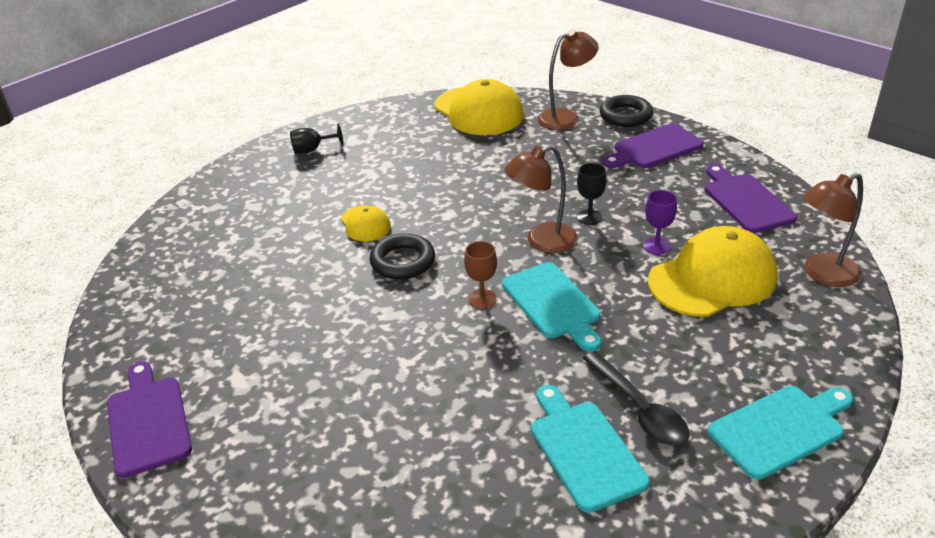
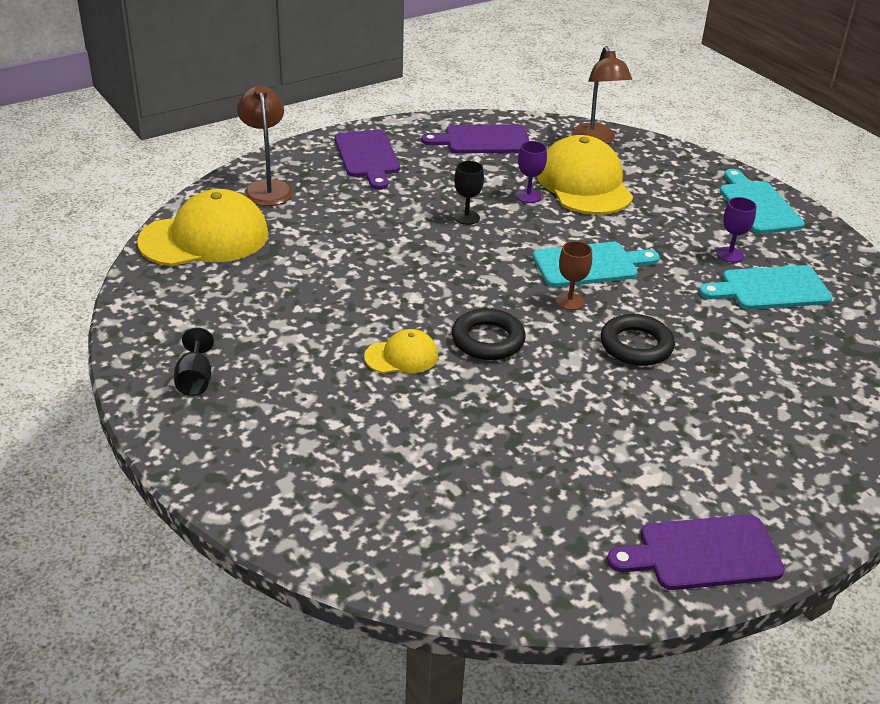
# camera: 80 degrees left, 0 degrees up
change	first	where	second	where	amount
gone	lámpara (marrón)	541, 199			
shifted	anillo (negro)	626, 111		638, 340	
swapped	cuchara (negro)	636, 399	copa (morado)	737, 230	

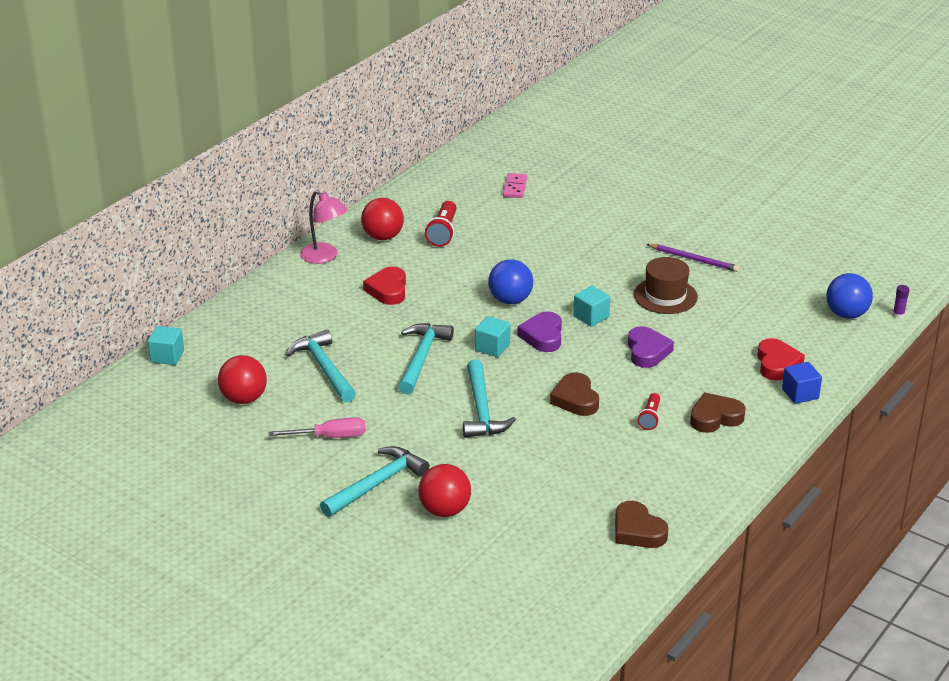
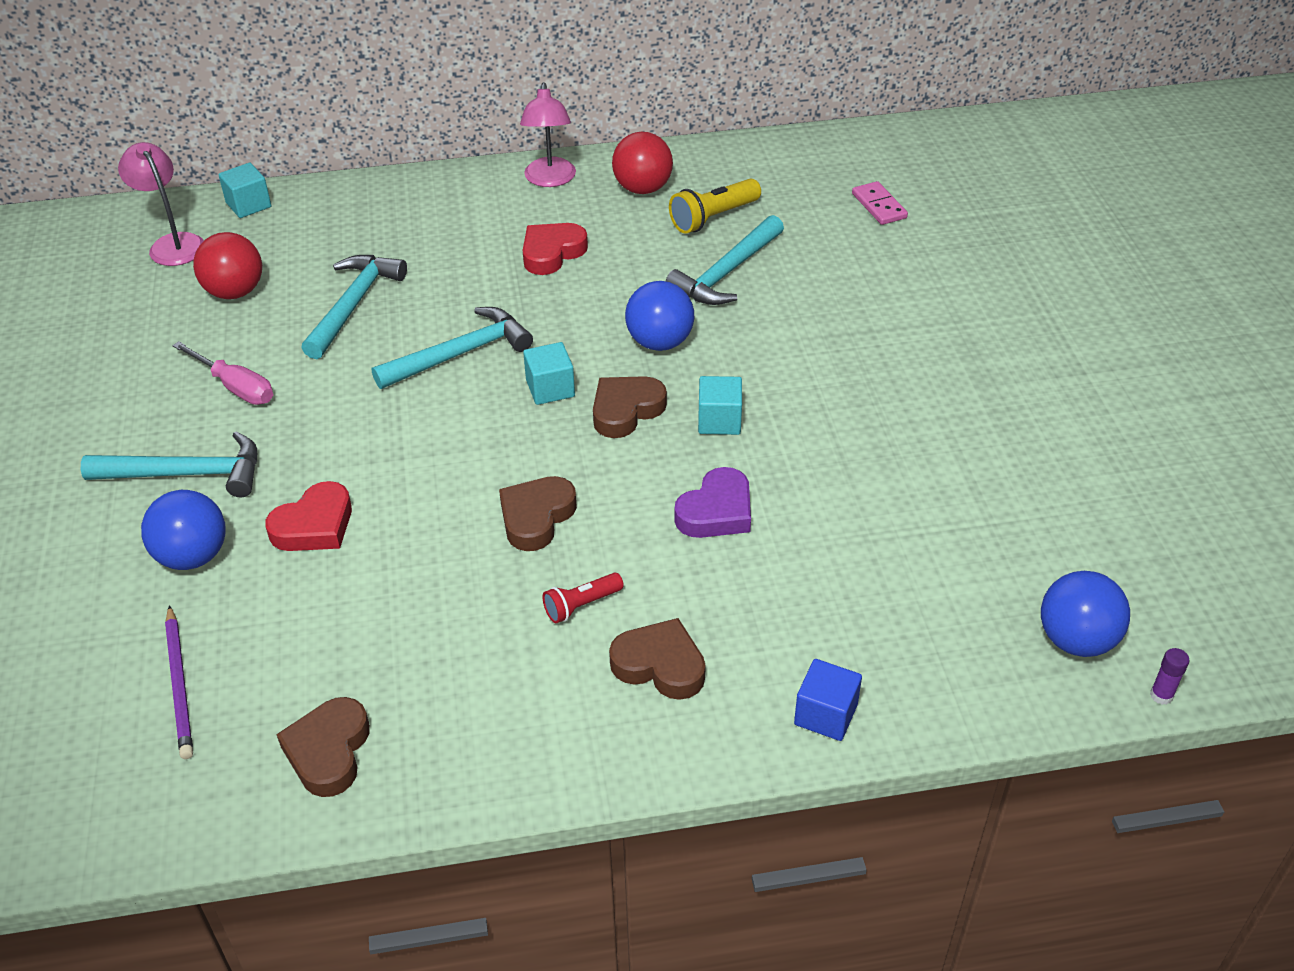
# camera: 45 degrees right, 10 degrees up
change	first	where	second	where	amount
gone	sombrero (marrón)	666, 285			
new			lámpara (rosa)	161, 204	
shifted	martillo (turquesa)	489, 398		725, 260	
shifted	lápiz (morado)	692, 258		179, 682	
shifted	corazón (rojo)	781, 359		308, 516	
repainted	pelota (rojo)	444, 490	pelota (azul)	183, 530	
repainted	lámpara de mano (rojo)	441, 224	lámpara de mano (amarillo)	715, 206	
repainted	corazón (morado)	540, 332	corazón (marrón)	630, 407	
rotated	ficha de dominó (rosa)	515, 185		880, 203	75 degrees counterclockwise

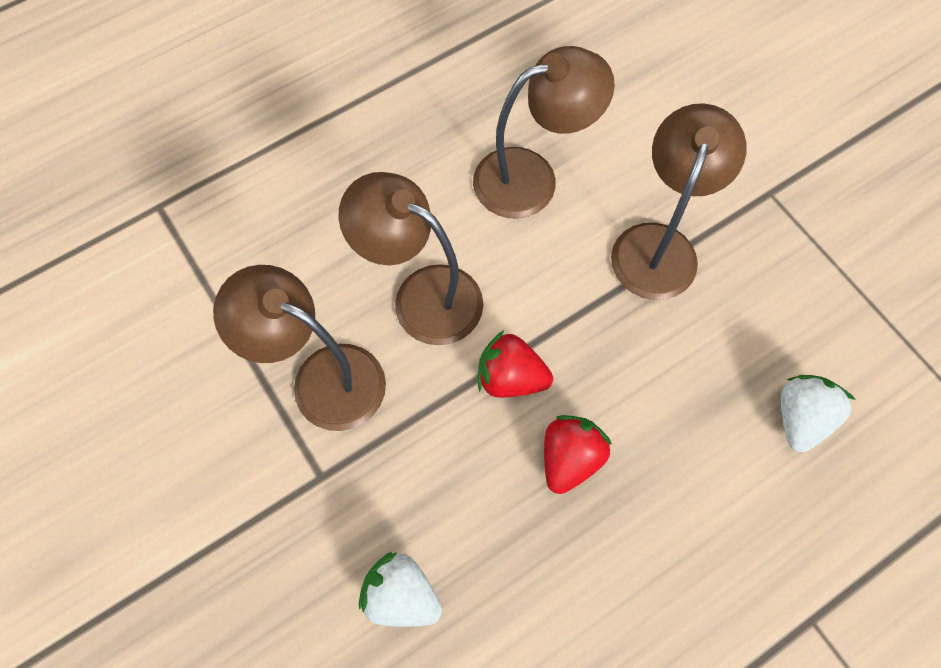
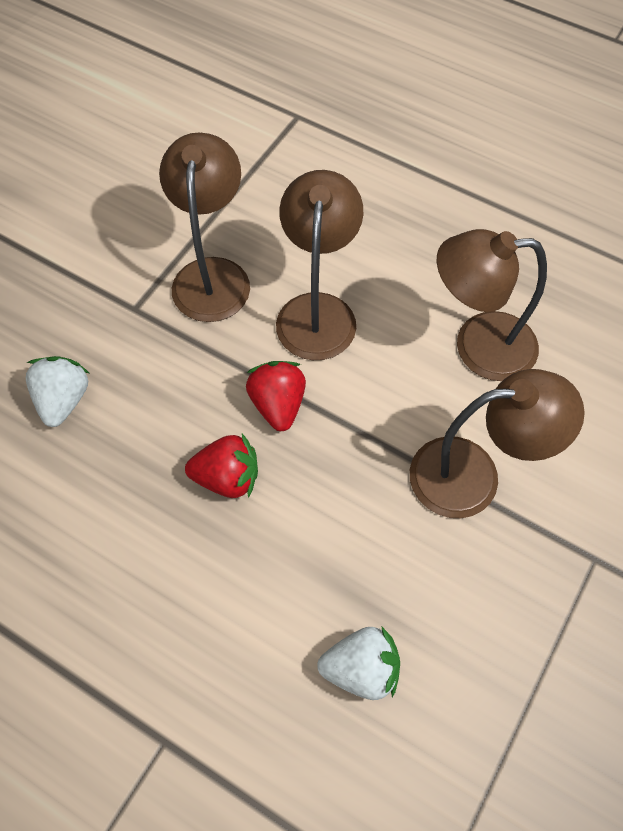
# camera: 65 degrees right, 5 degrees down
change	first	where	second	where	amount
rotated	lámpara (marrón)	544, 132		492, 305	135 degrees clockwise

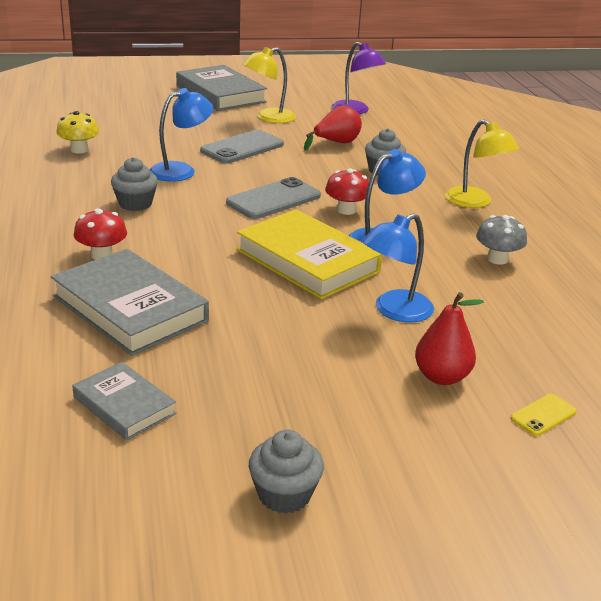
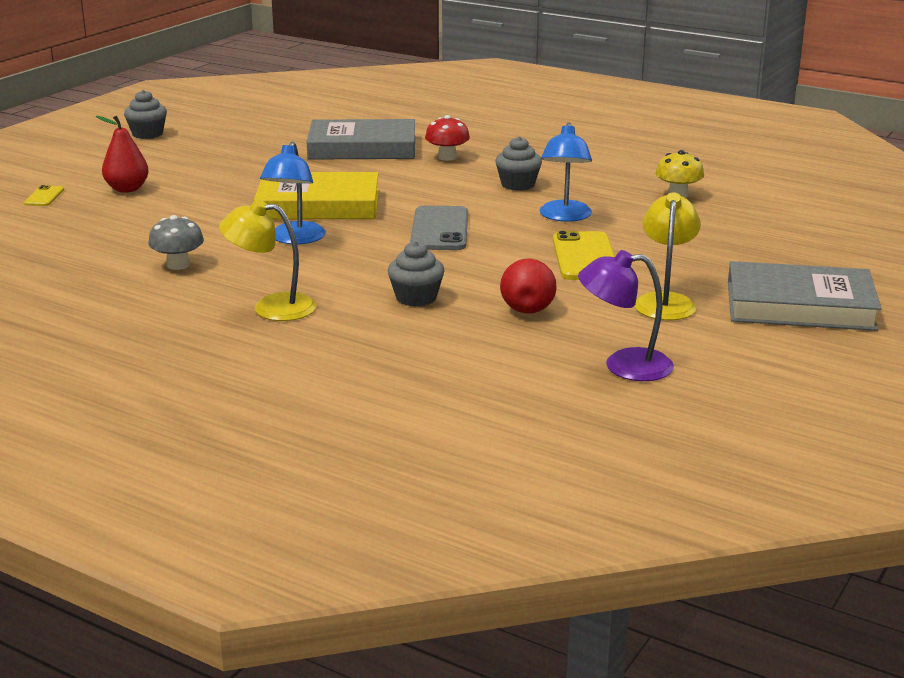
# camera: 135 degrees right, 5 degrees down
change	first	where	second	where	amount
gone	libro (gris)	124, 401			
gone	seta (rojo)	347, 191			
gone	lámpara (azul)	398, 268			
repainted	móvil (gris)	242, 146	móvil (amarillo)	584, 255	

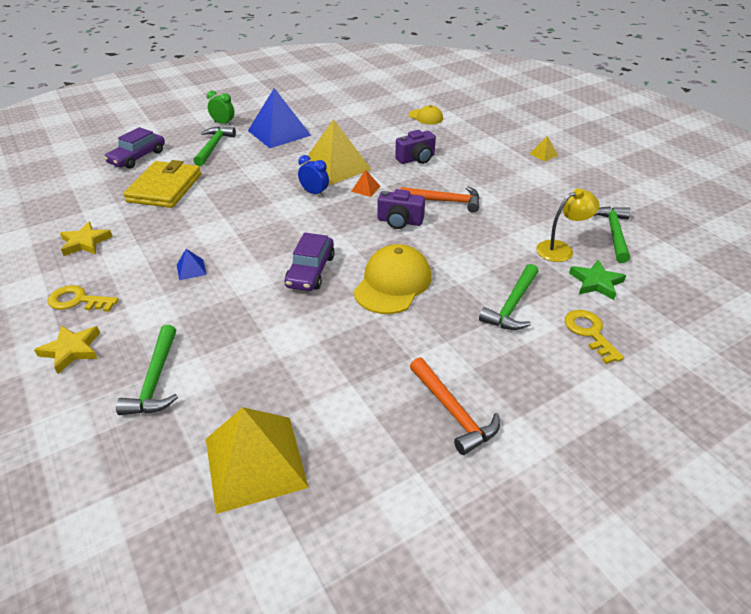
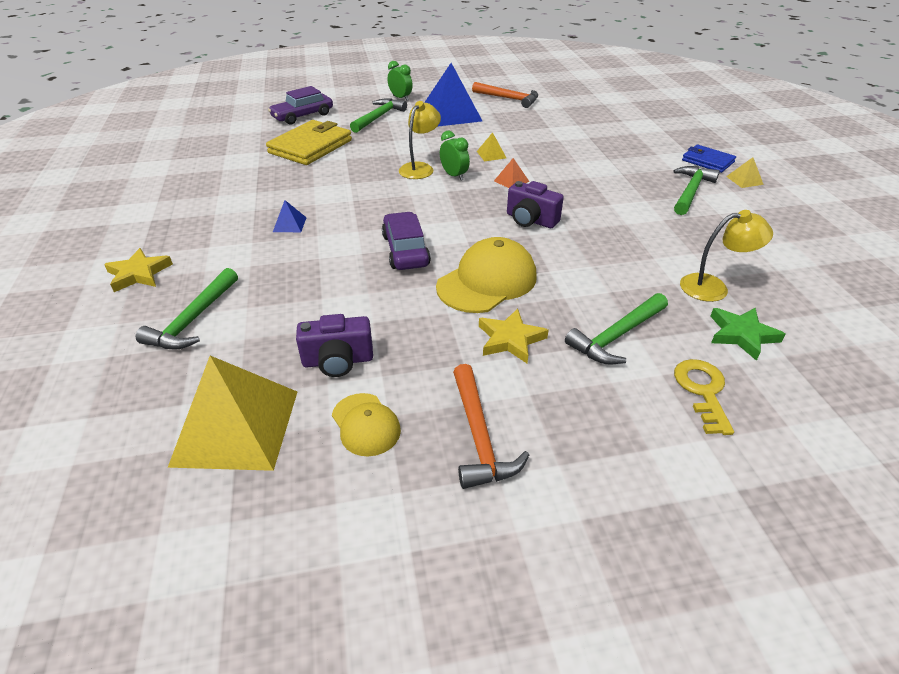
# camera: 20 degrees right, 0 degrees up
change	first	where	second	where	amount
gone	llave (amarillo)	83, 298			
new			lámpara (amarillo)	420, 140	
new			cartera (azul)	709, 159	
shifted	estrella (amarillo)	86, 239		514, 336	
shifted	cámara (morado)	415, 147		334, 345	
shifted	martillo (naranja)	440, 199		505, 95	
shifted	gorra (amarillo)	426, 115		366, 424	
shifted	martillo (verde)	612, 234		696, 190	
repainted	despertador (azul)	313, 176	despertador (verde)	455, 156	
rotated	coche (morado)	310, 262		406, 241	135 degrees clockwise
scaled	pirámide (amarillo)	336, 152		491, 146	x0.41

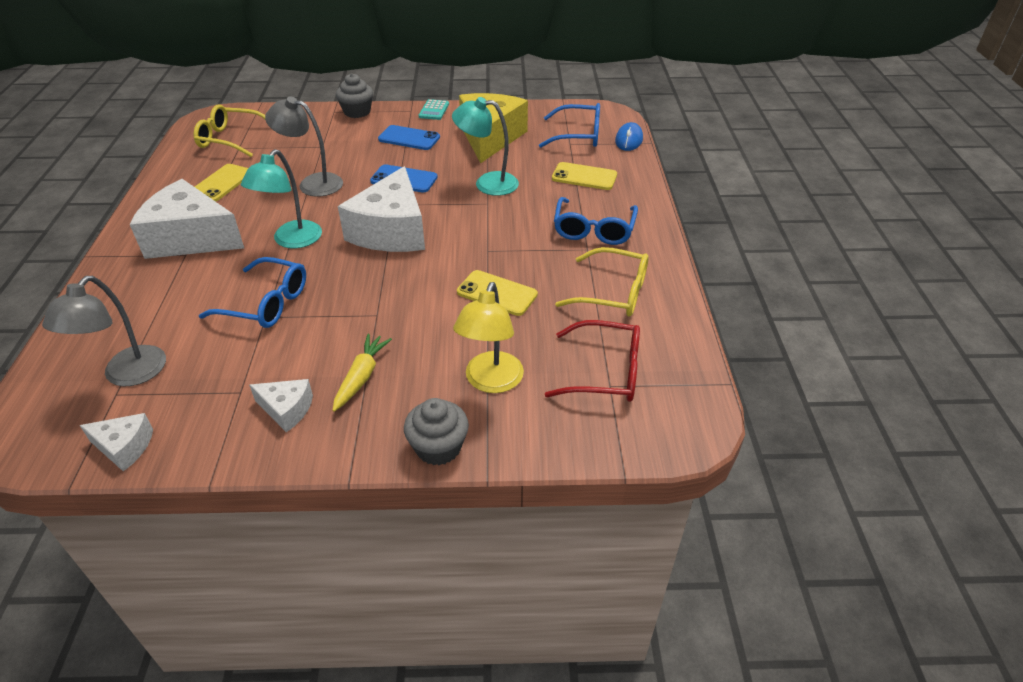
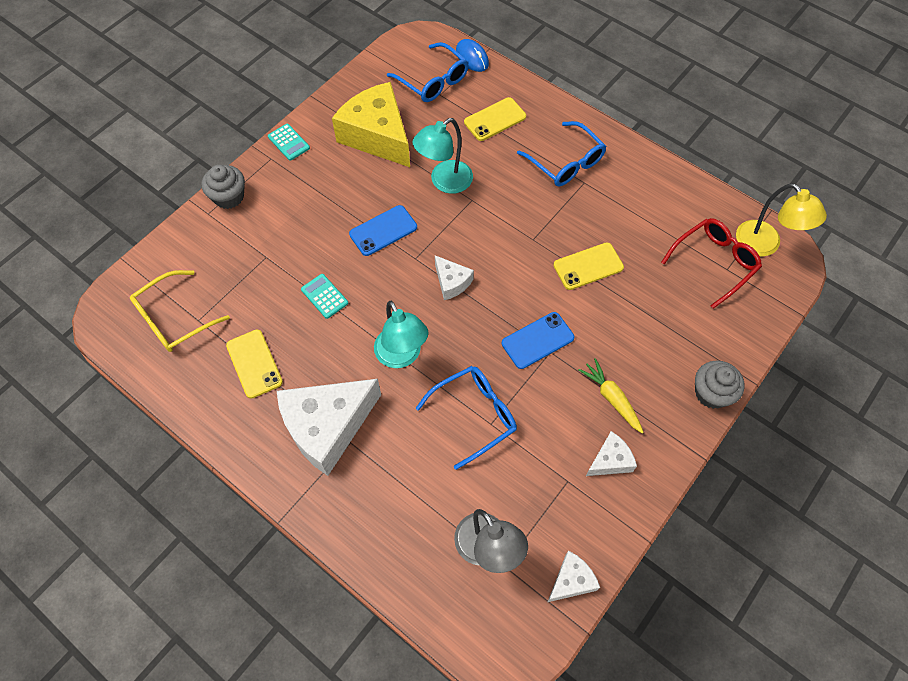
# camera: 50 degrees left, 20 degrees up
change	first	where	second	where	amount
gone	gafas (amarillo)	602, 281			
shifted	móvil (azul)	409, 137		538, 340	
shifted	lámpara (amarillo)	488, 337		781, 219	
swapped	lámpara (gris)	304, 146	calculadora (turquesa)	324, 296	
rotated	gafas (azul)	569, 125		428, 72	90 degrees clockwise
scaled	queso (blanco)	381, 209		454, 277	x0.48

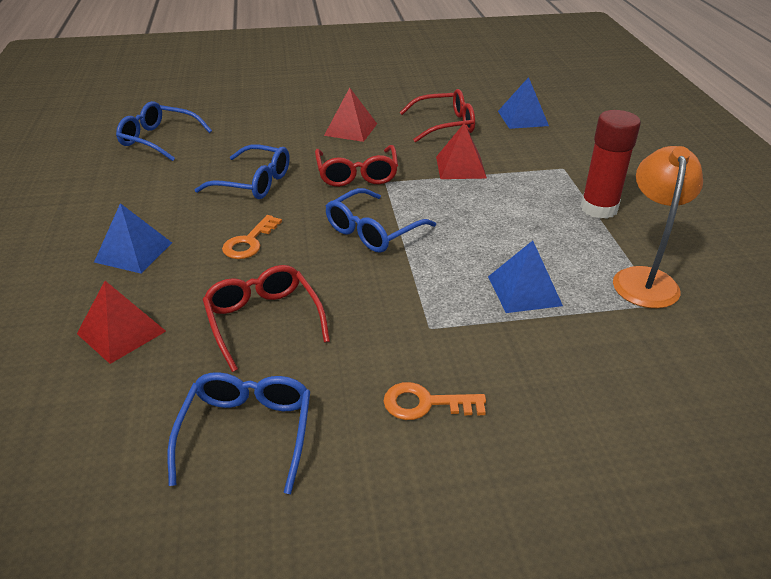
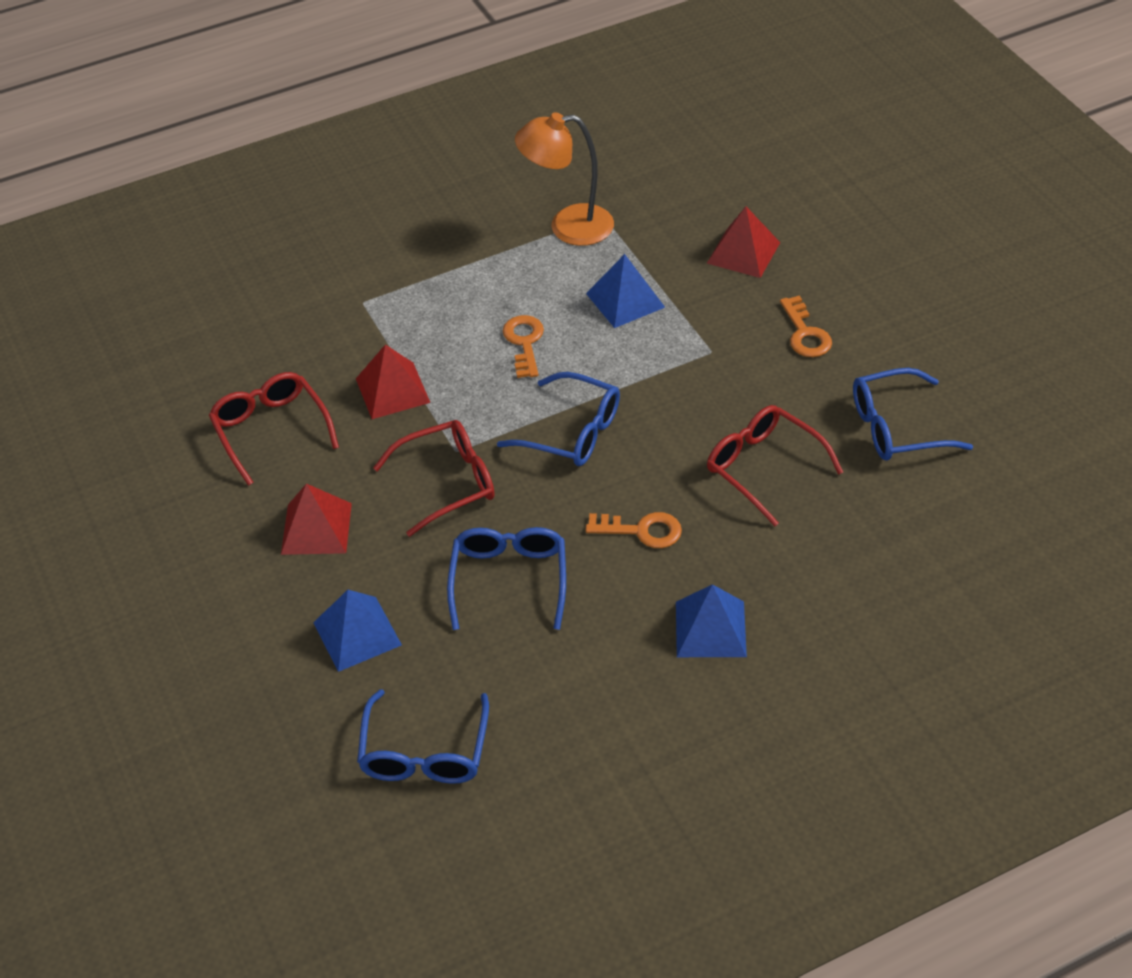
# camera: 105 degrees left, 10 degrees up
change	first	where	second	where	amount
gone	barra de pegamento (rojo)	610, 164			
new			llave (naranja)	523, 346	
shifted	pirámide (rojo)	121, 322		743, 242	
shifted	pirámide (azul)	523, 103		357, 631	
rotated	gafas (rojo)	266, 318		775, 465	90 degrees clockwise

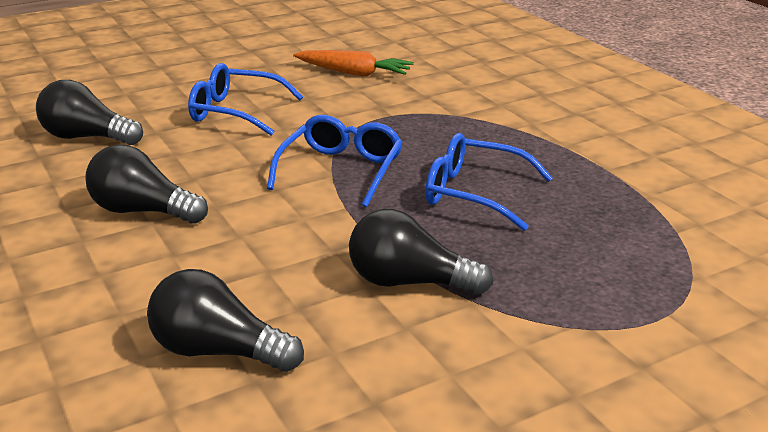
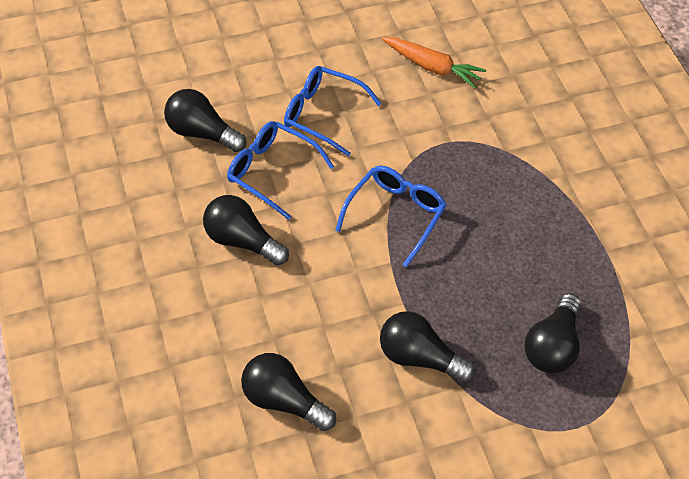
# camera: 10 degrees right, 25 degrees up
change	first	where	second	where	amount
new			bombilla (negro)	552, 333	
shifted	gafas (azul)	489, 182		280, 170	

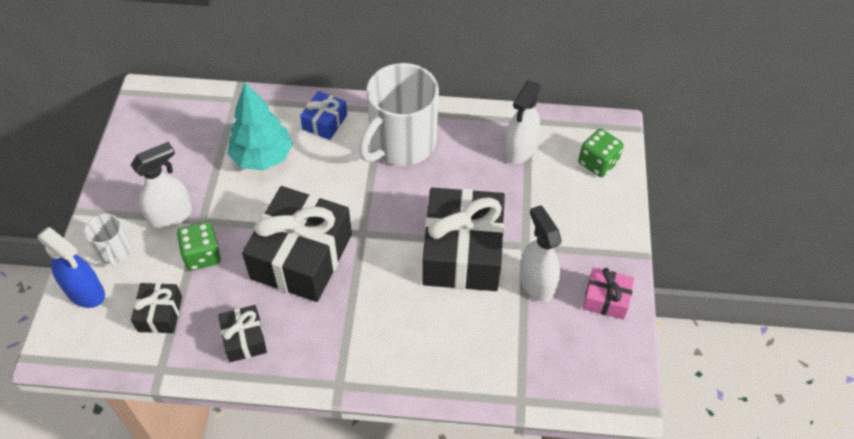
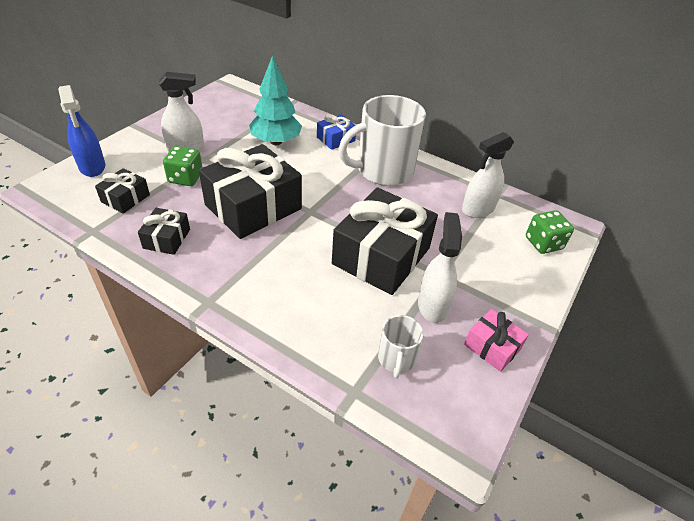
# camera: 25 degrees right, 10 degrees down
change	first	where	second	where	amount
shifted	taza (blanco)	107, 241		400, 347	

